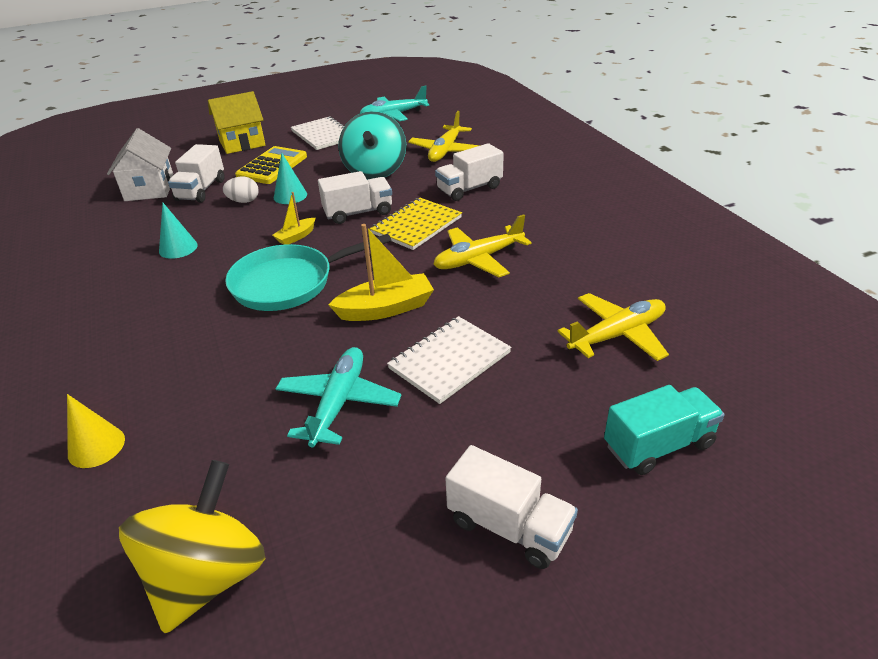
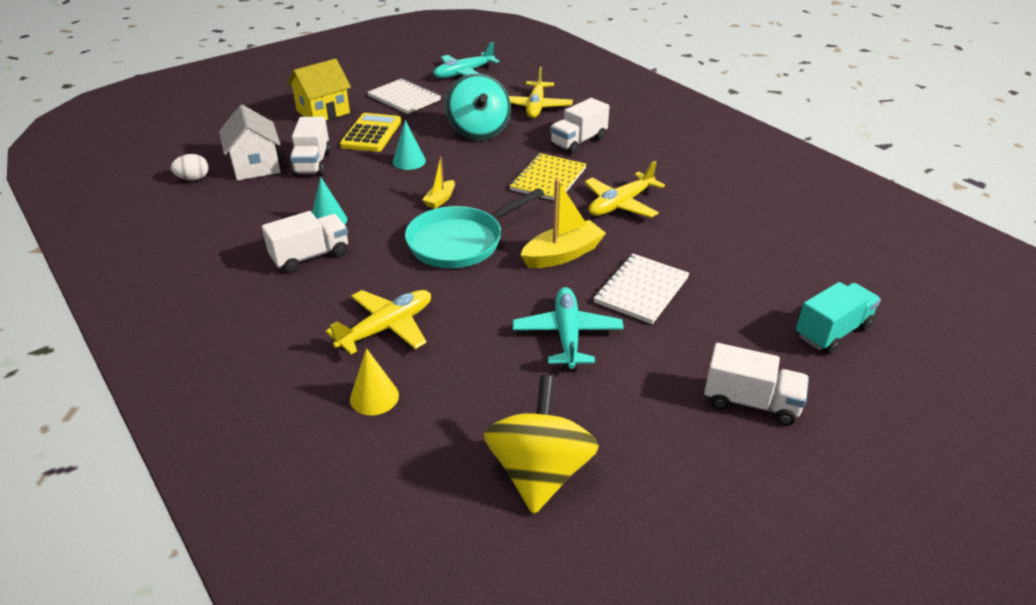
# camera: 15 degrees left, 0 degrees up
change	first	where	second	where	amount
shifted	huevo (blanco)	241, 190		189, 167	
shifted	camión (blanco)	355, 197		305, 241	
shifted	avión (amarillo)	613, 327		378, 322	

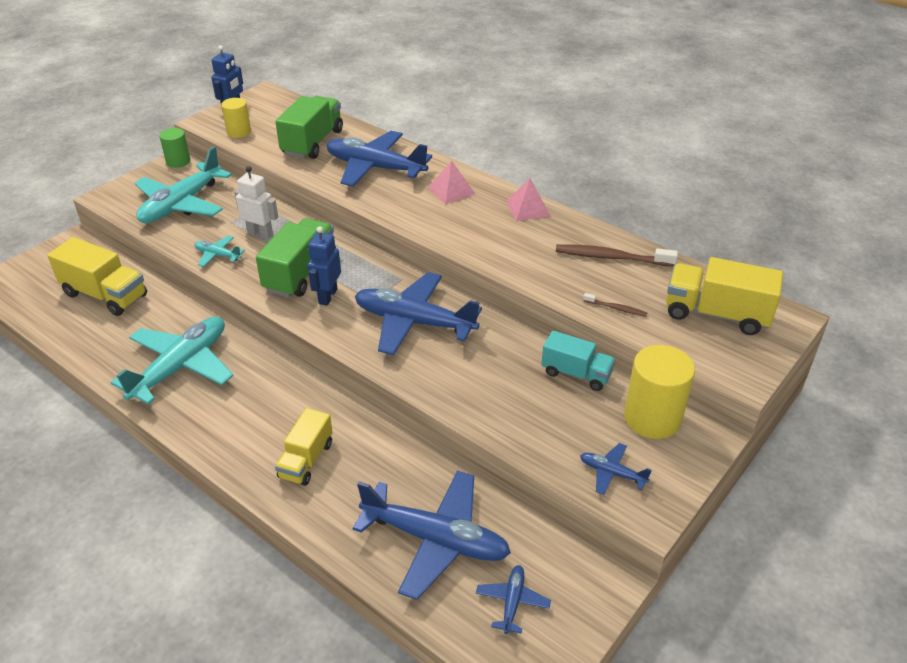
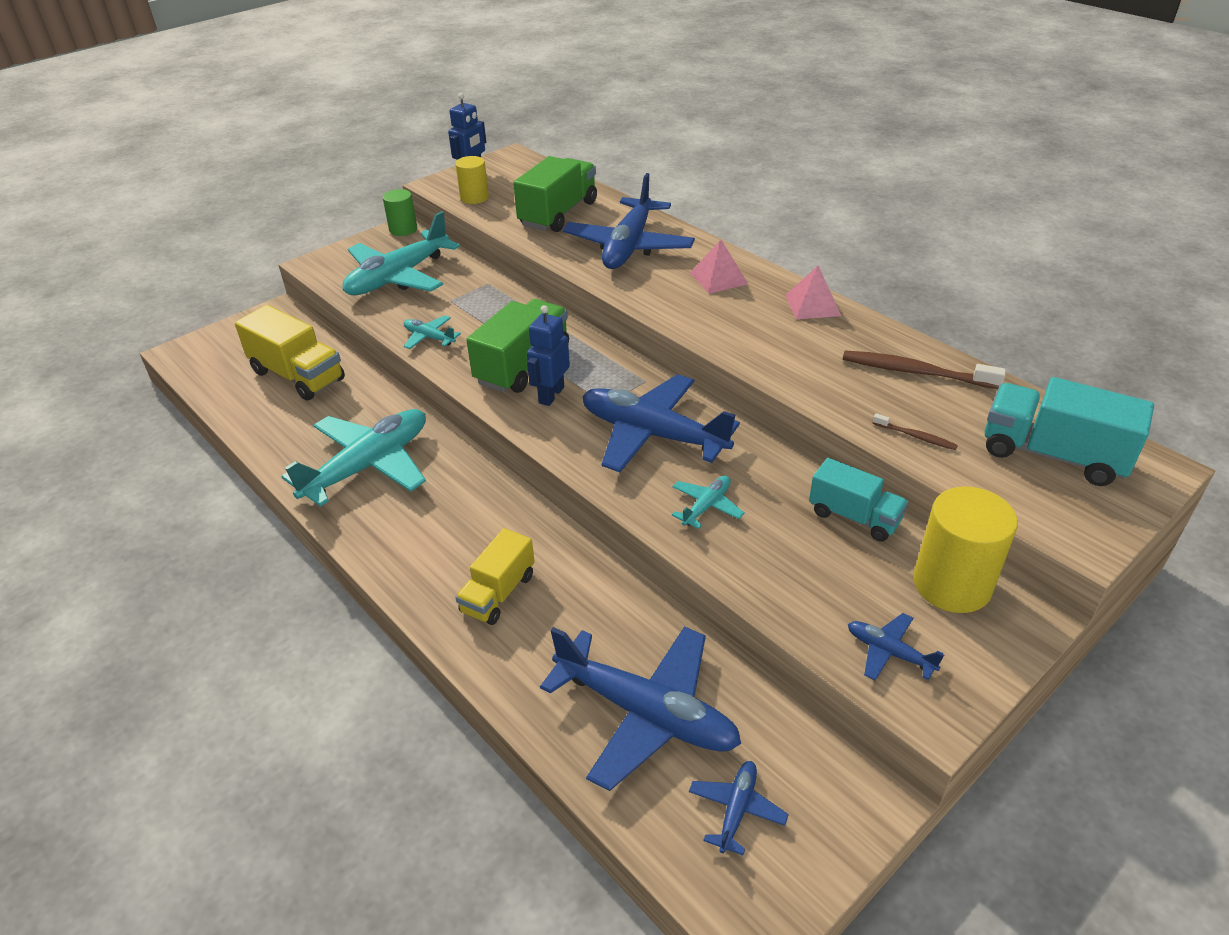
# camera: 10 degrees right, 0 degrees up
change	first	where	second	where	amount
gone	robot (blanco)	256, 202			
new			avión (turquesa)	708, 502	
repainted	camión (amarillo)	724, 296	camión (turquesa)	1069, 431	
rotated	avión (azul)	379, 159		629, 221	105 degrees counterclockwise

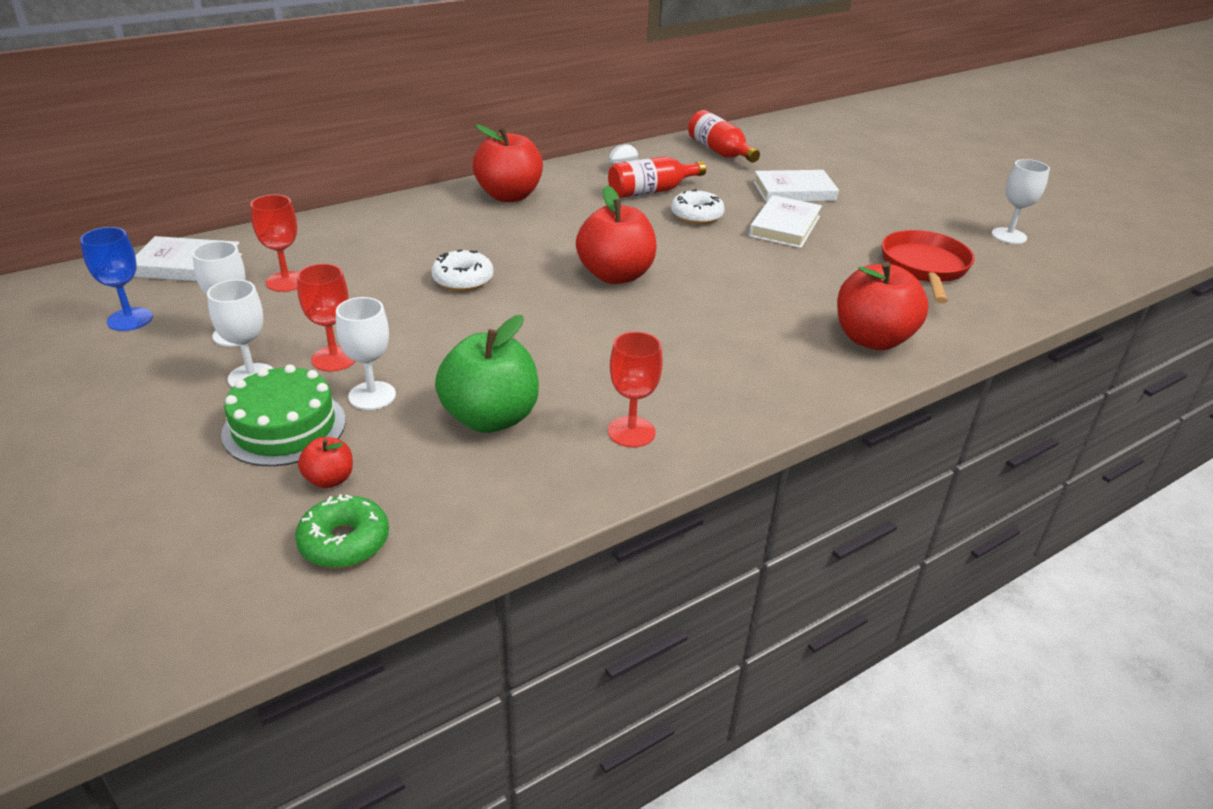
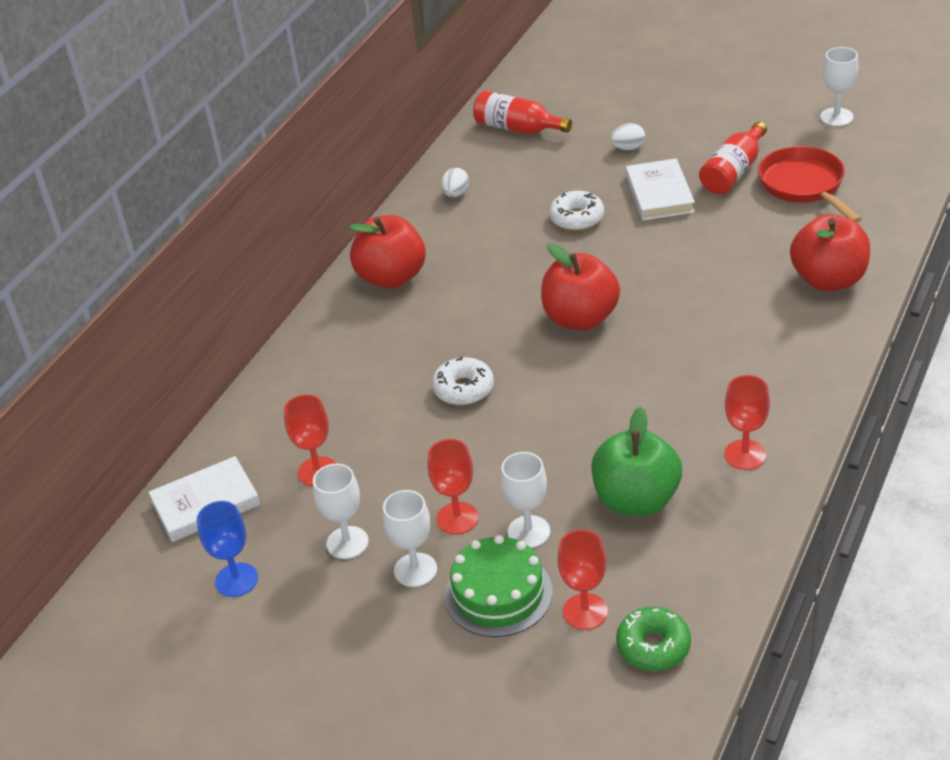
# camera: 25 degrees left, 5 degrees up
change	first	where	second	where	amount
shifted	botella (rojo)	657, 177		733, 158	
swapped	manzana (rojo)	325, 462	copa (rojo)	583, 580	
swapped	libro (blanco)	796, 186	huevo (blanco)	627, 136	

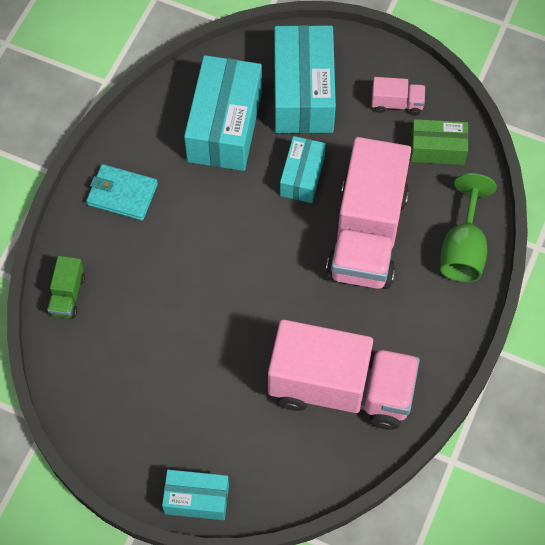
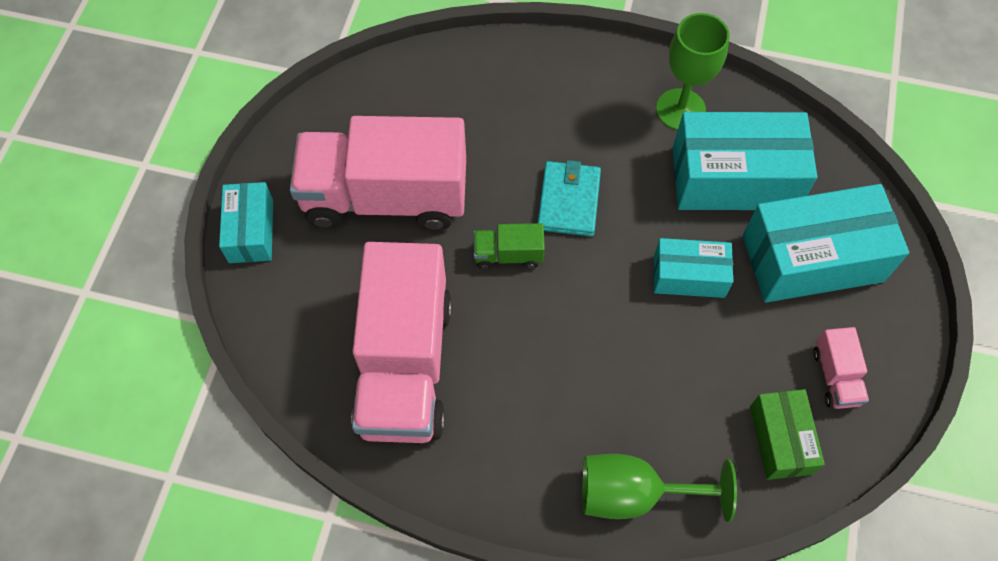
# camera: 80 degrees right, 0 degrees up
change	first	where	second	where	amount
new			copa (verde)	693, 71	
shifted	camión (verde)	66, 287		509, 246	
shifted	cartera (turquesa)	122, 192		569, 198	
shifted	camión (rosa)	368, 213		378, 173	

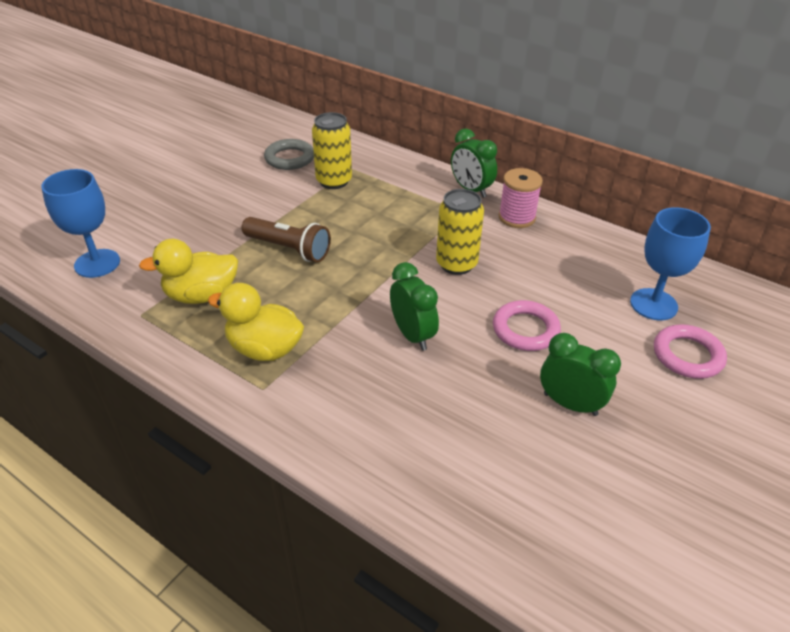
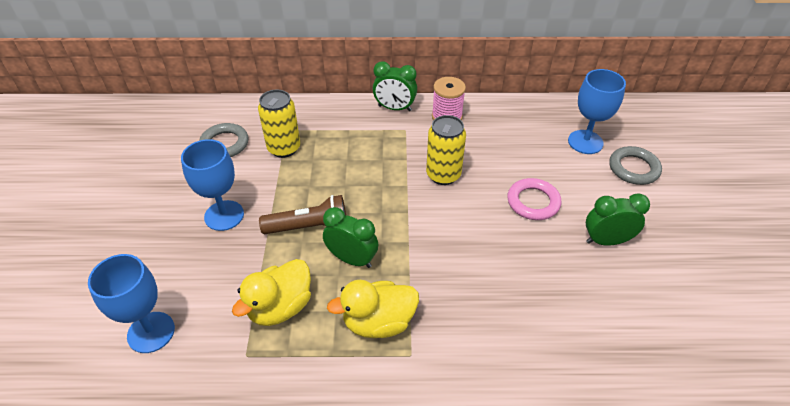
# camera: 35 degrees left, 5 degrees up
change	first	where	second	where	amount
new			copa (azul)	212, 185	
shifted	despertador (verde)	414, 306		350, 237	
repainted	anillo (rosa)	690, 351	anillo (gris)	635, 165	

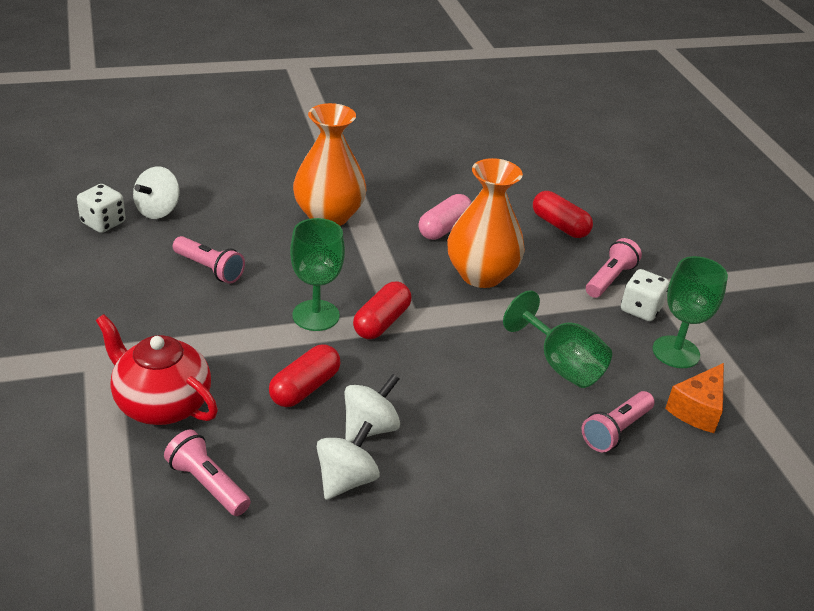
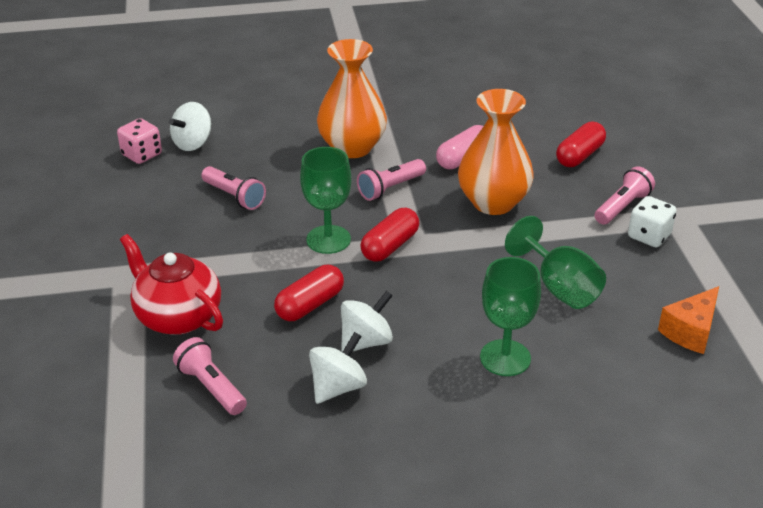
# camera: 10 degrees right, 0 degrees up
change	first	where	second	where	amount
shifted	lámpara de mano (rosa)	618, 421		391, 180	
shifted	copa (verde)	690, 312		510, 316	
repainted	dado (blanco)	101, 208	dado (rosa)	139, 141	
rotated	cápsula (rojo)	563, 214		581, 144	75 degrees clockwise

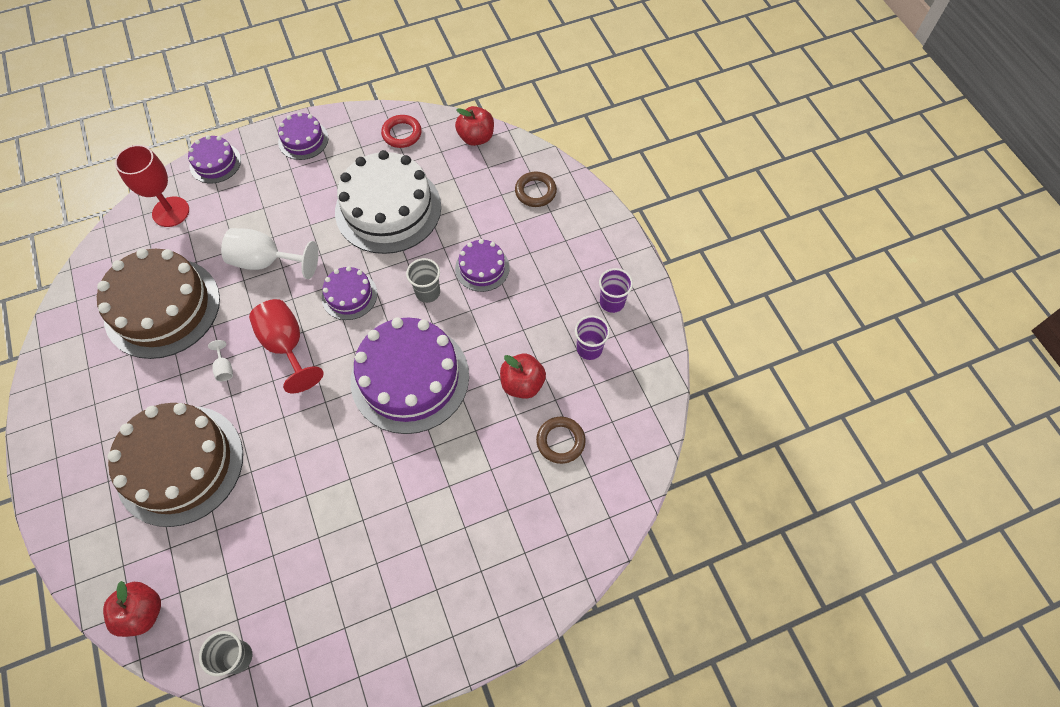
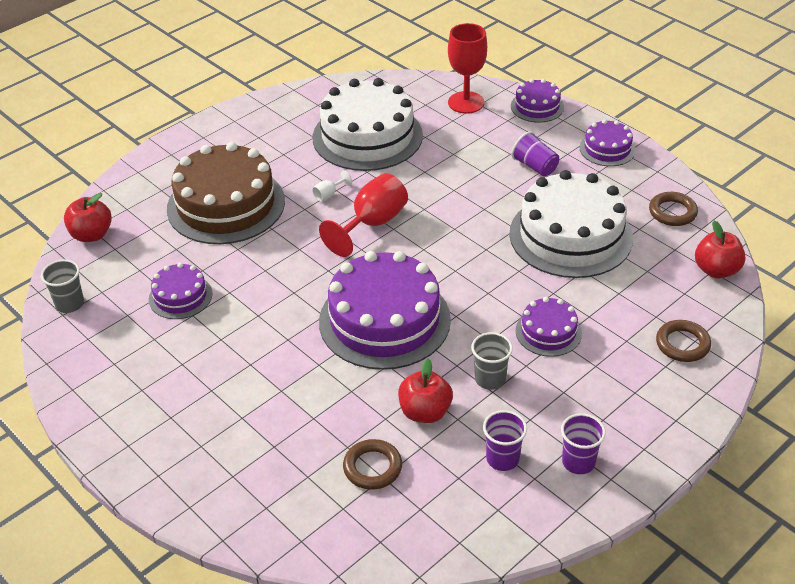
# camera: 70 degrees right, 20 degrees down
change	first	where	second	where	amount
gone	copa (blanco)	269, 253			
new			vaso (morado)	535, 153	
shifted	tarta (morado)	349, 293		180, 291	
shifted	vaso (gris)	423, 280		492, 361	
repainted	tarta (marrón)	158, 303	tarta (blanco)	368, 124	
repainted	anillo (rojo)	401, 131	anillo (marrón)	673, 209	

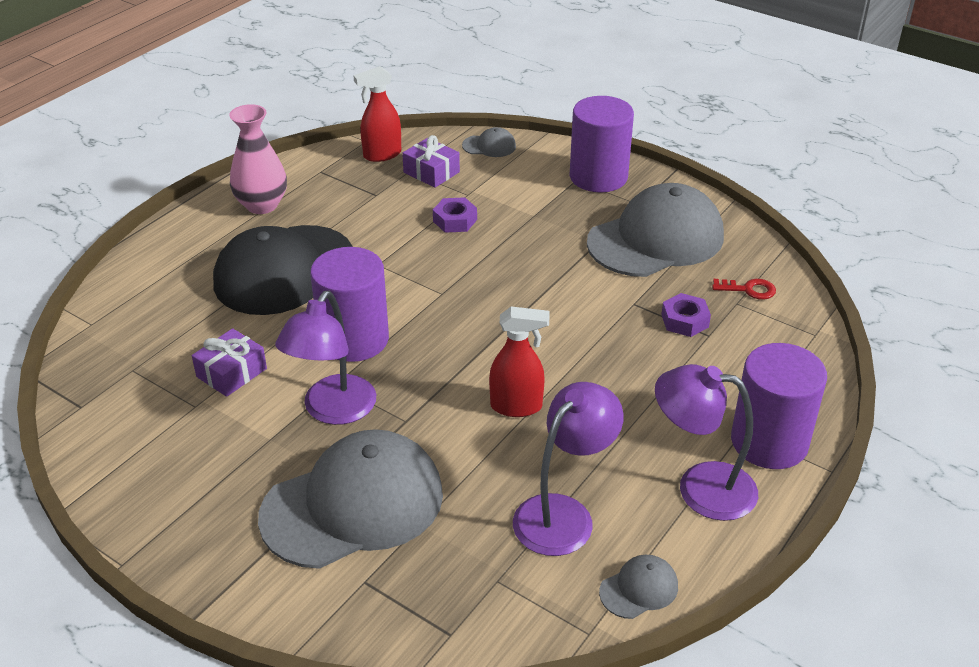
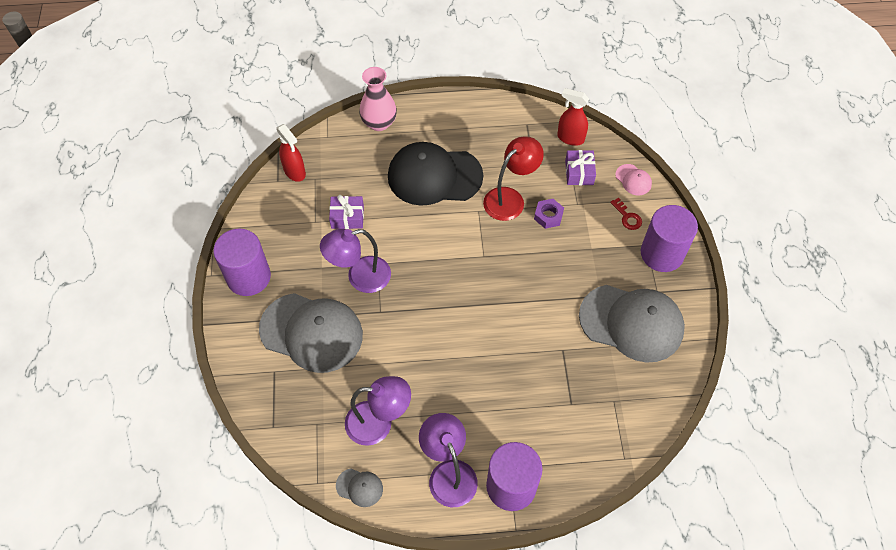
# camera: 50 degrees right, 20 degrees up
change	first	where	second	where	amount
gone	tuerca (morado)	686, 315			
new			lámpara (rojo)	513, 178	
shifted	florero (rosa)	258, 159		378, 99	
shifted	cilindro (morado)	349, 304		242, 262	
shifted	pulverizador (rojo)	519, 361		291, 153	
shifted	llave (rojo)	744, 289		626, 214	
repainted	gorra (gris)	489, 142	gorra (rosa)	633, 179	

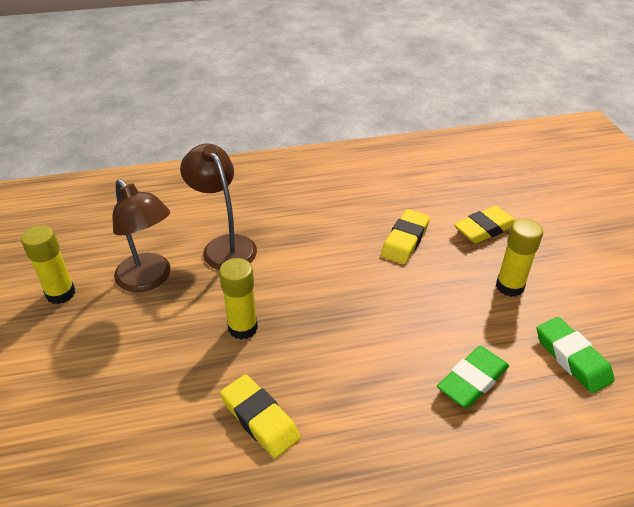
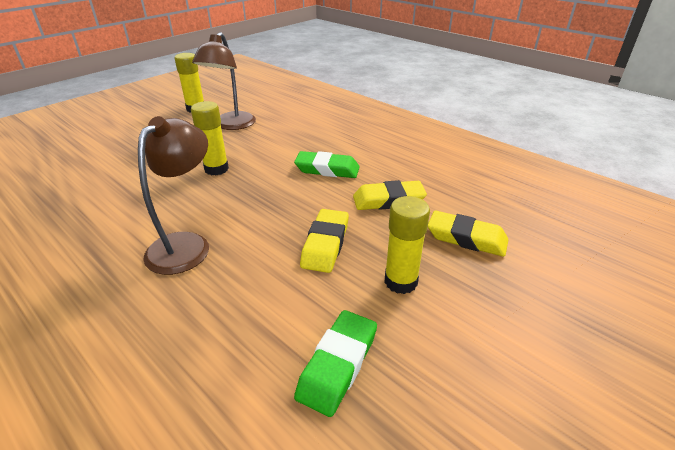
# camera: 55 degrees right, 5 degrees down
change	first	where	second	where	amount
shifted	lámpara (marrón)	218, 207		173, 195	
shifted	goma de borrar (amarillo)	260, 416		324, 241	
shifted	goma de borrar (verde)	473, 377		327, 164	

